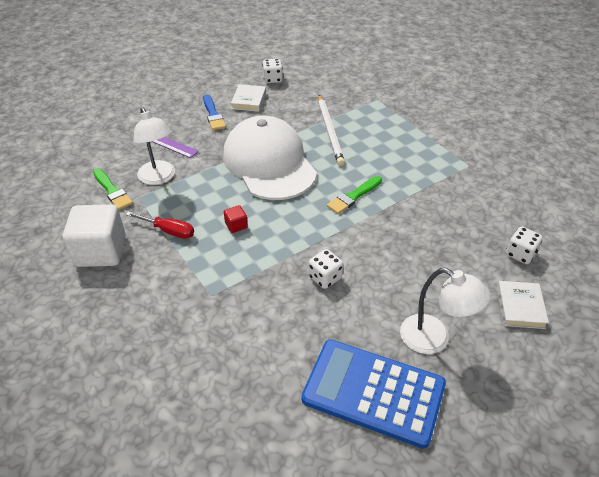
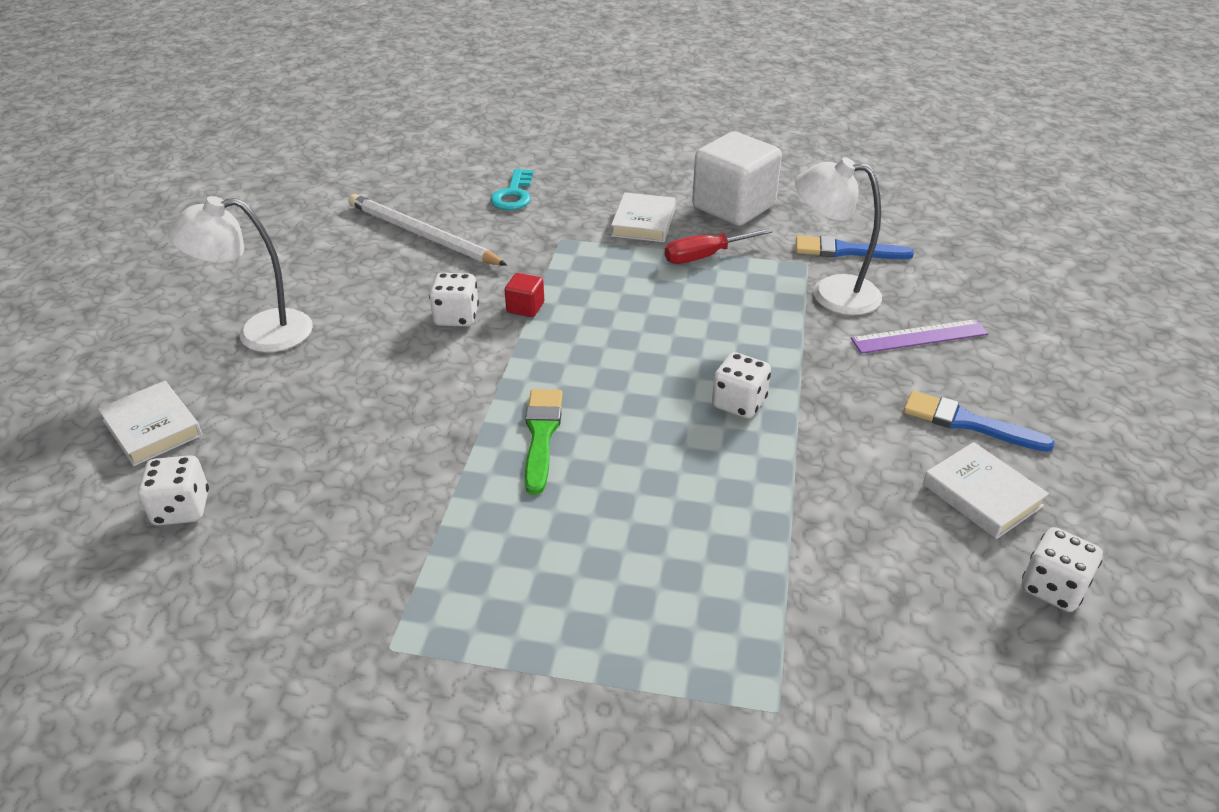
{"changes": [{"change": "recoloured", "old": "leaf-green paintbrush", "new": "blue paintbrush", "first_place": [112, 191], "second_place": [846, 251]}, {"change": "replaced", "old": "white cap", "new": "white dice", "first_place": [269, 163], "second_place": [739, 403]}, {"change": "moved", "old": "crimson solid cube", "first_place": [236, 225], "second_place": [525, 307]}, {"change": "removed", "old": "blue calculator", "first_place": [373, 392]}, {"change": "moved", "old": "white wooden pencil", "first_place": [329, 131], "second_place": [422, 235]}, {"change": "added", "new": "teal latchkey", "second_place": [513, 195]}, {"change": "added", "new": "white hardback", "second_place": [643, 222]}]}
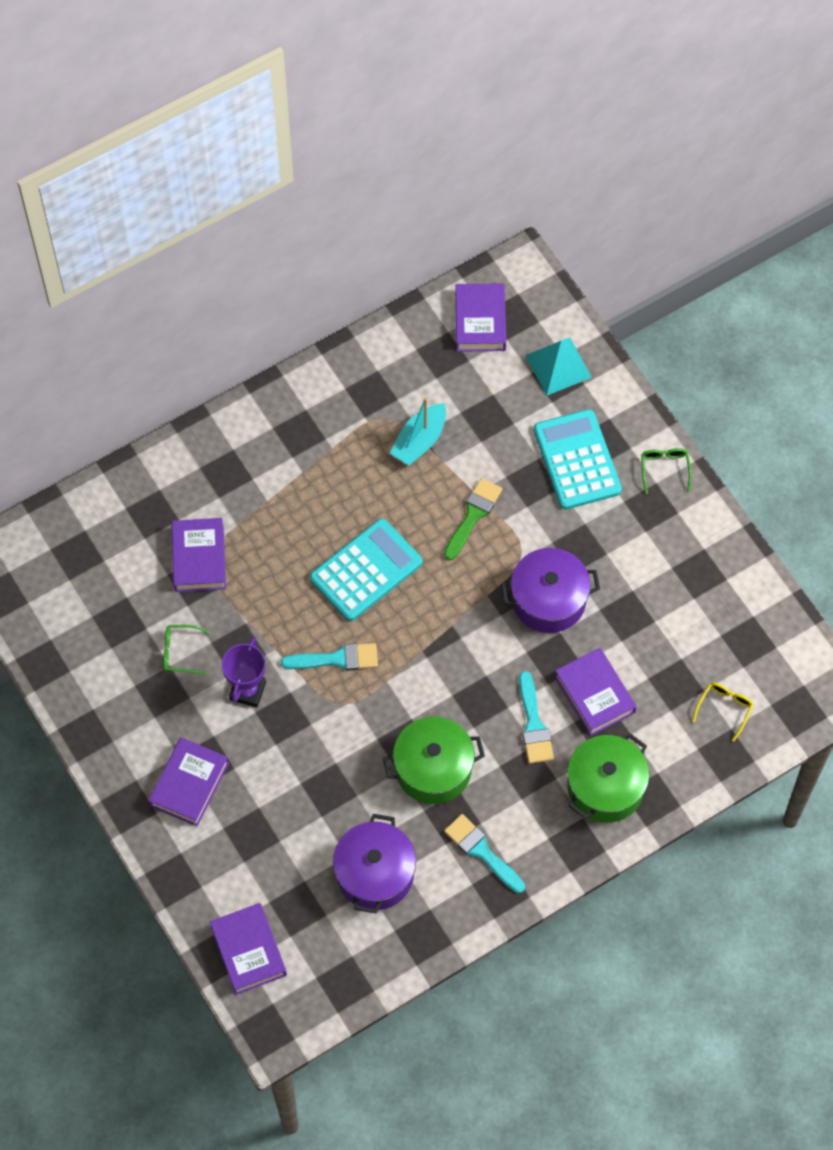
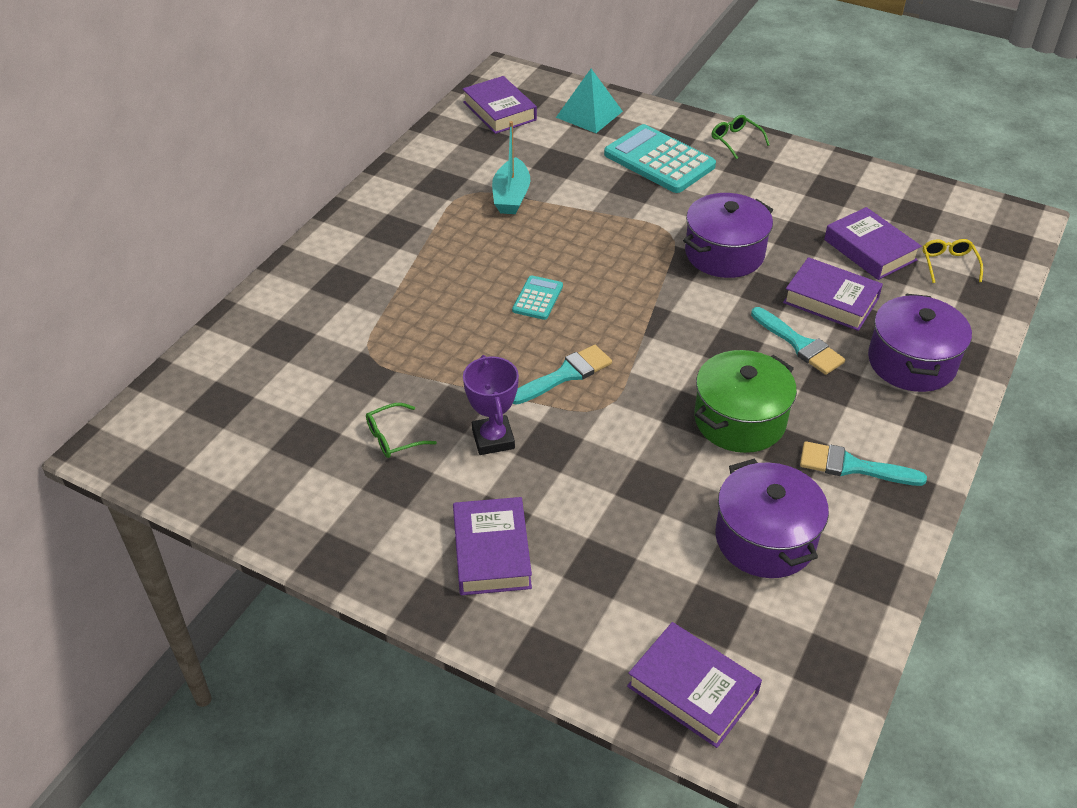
{"changes": [{"change": "moved", "old": "royal purple hardback", "first_place": [199, 558], "second_place": [870, 250]}, {"change": "resized", "old": "teal calculator", "first_place": [366, 570], "second_place": [537, 298], "factor": 0.5}, {"change": "removed", "old": "leaf-green paintbrush", "first_place": [473, 515]}, {"change": "recoloured", "old": "leaf-green stockpot", "new": "royal purple stockpot", "first_place": [605, 787], "second_place": [911, 362]}]}
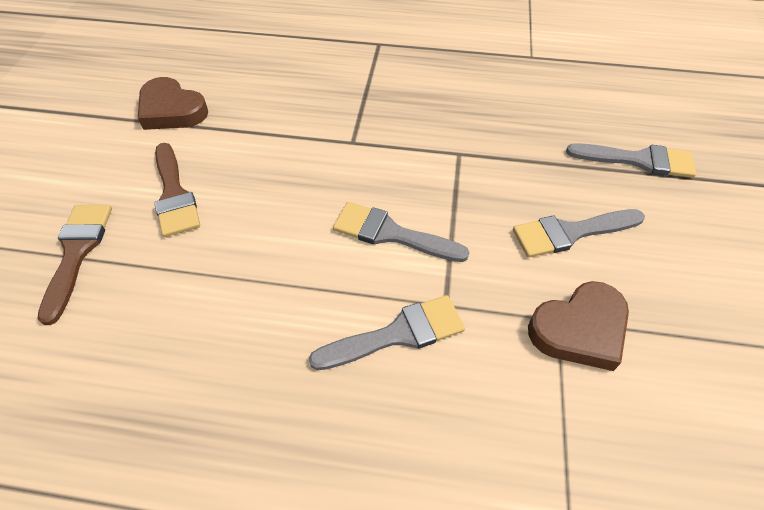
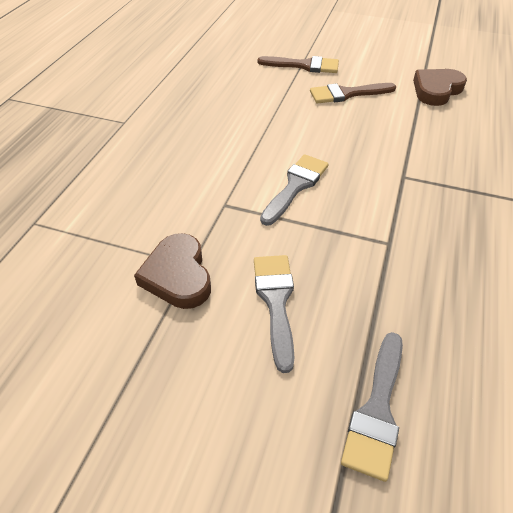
{"changes": [{"change": "removed", "old": "ash-grey paintbrush", "first_place": [397, 334]}]}
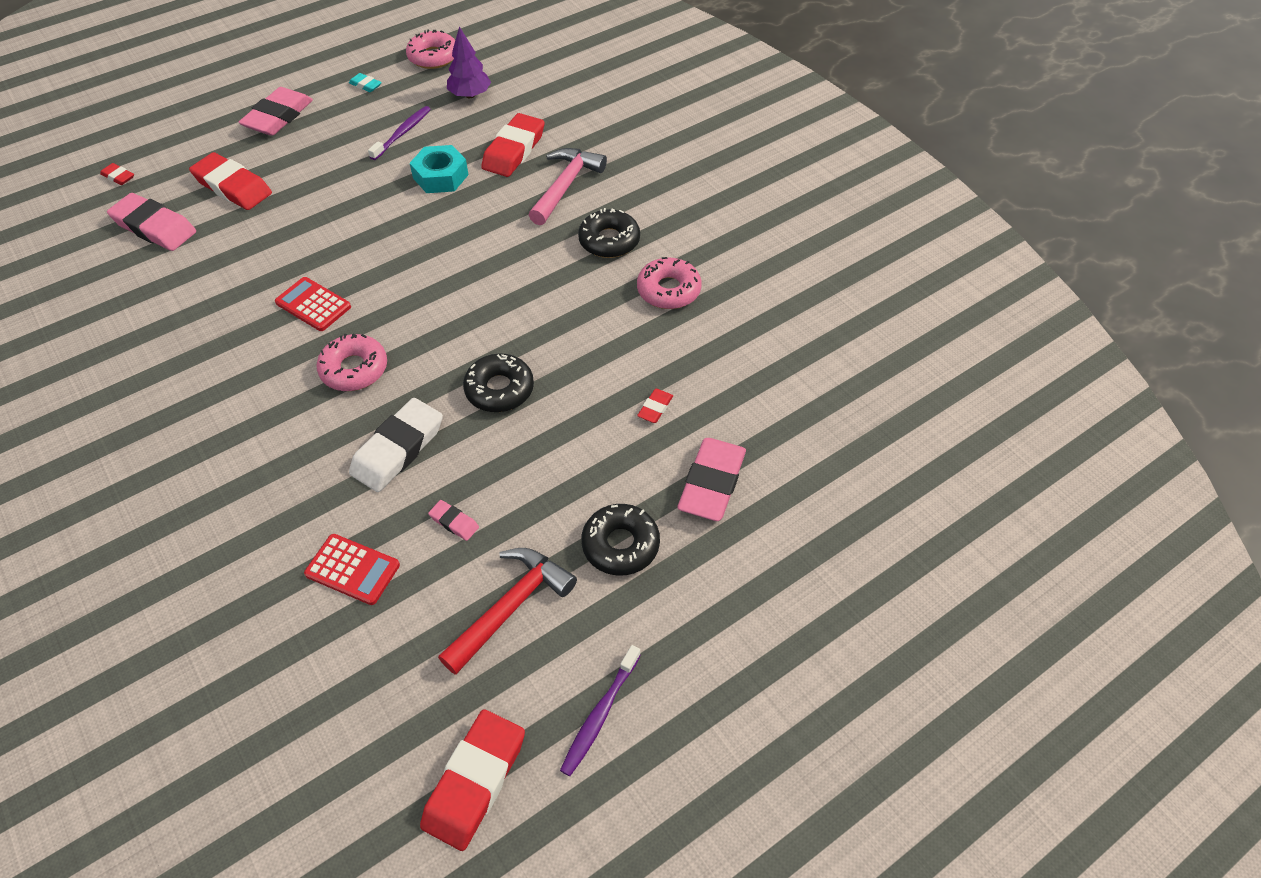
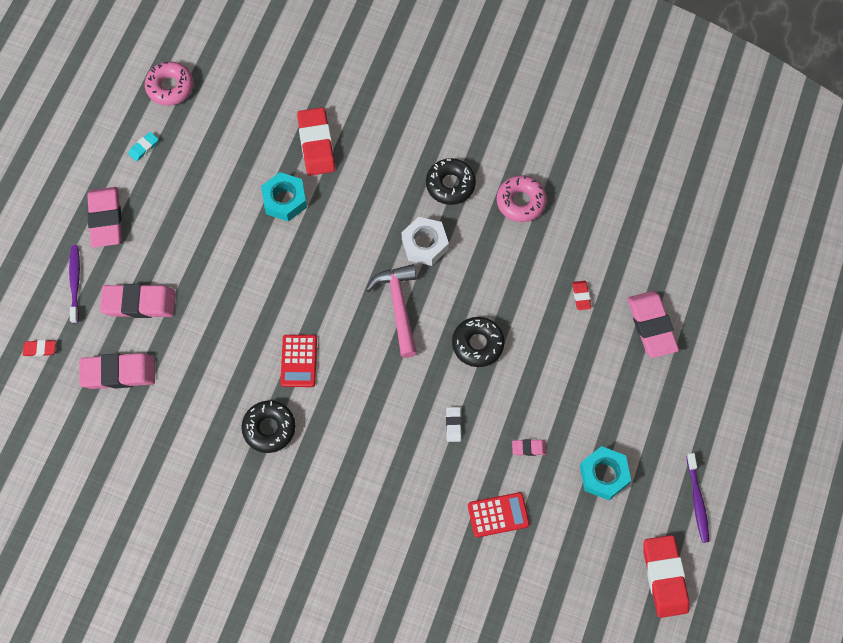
{"changes": [{"change": "recoloured", "old": "crimson gum eraser", "new": "pink gum eraser", "first_place": [233, 187], "second_place": [139, 303]}, {"change": "turned", "old": "crimson calculator", "first_place": [313, 305], "second_place": [299, 361], "degrees": -90}, {"change": "removed", "old": "pink donut", "first_place": [354, 369]}, {"change": "turned", "old": "teal gum eraser", "first_place": [365, 85], "second_place": [144, 147], "degrees": -45}, {"change": "resized", "old": "white gum eraser", "first_place": [398, 449], "second_place": [453, 425], "factor": 0.46}, {"change": "moved", "old": "royal purple dental brush", "first_place": [402, 133], "second_place": [75, 282]}, {"change": "replaced", "old": "crimson hammer", "new": "teal nut", "first_place": [511, 606], "second_place": [604, 475]}, {"change": "removed", "old": "royal purple tree", "first_place": [470, 95]}, {"change": "moved", "old": "pink hammer", "first_place": [566, 185], "second_place": [398, 306]}, {"change": "moved", "old": "ebony donut", "first_place": [620, 545], "second_place": [269, 428]}, {"change": "added", "new": "white nut", "second_place": [425, 244]}]}
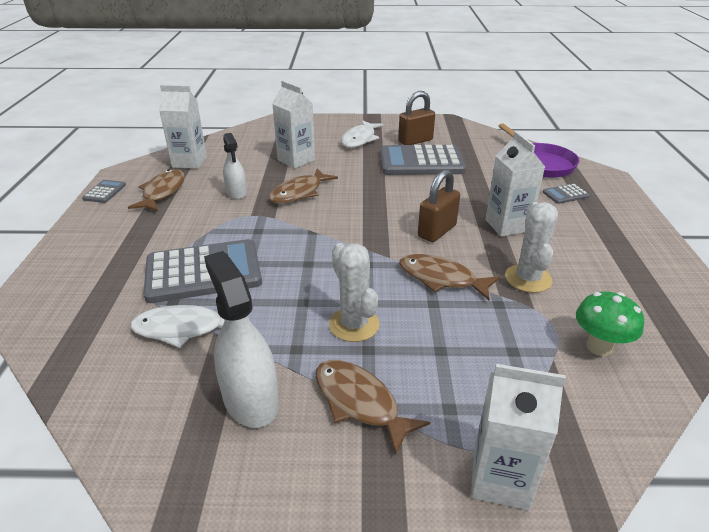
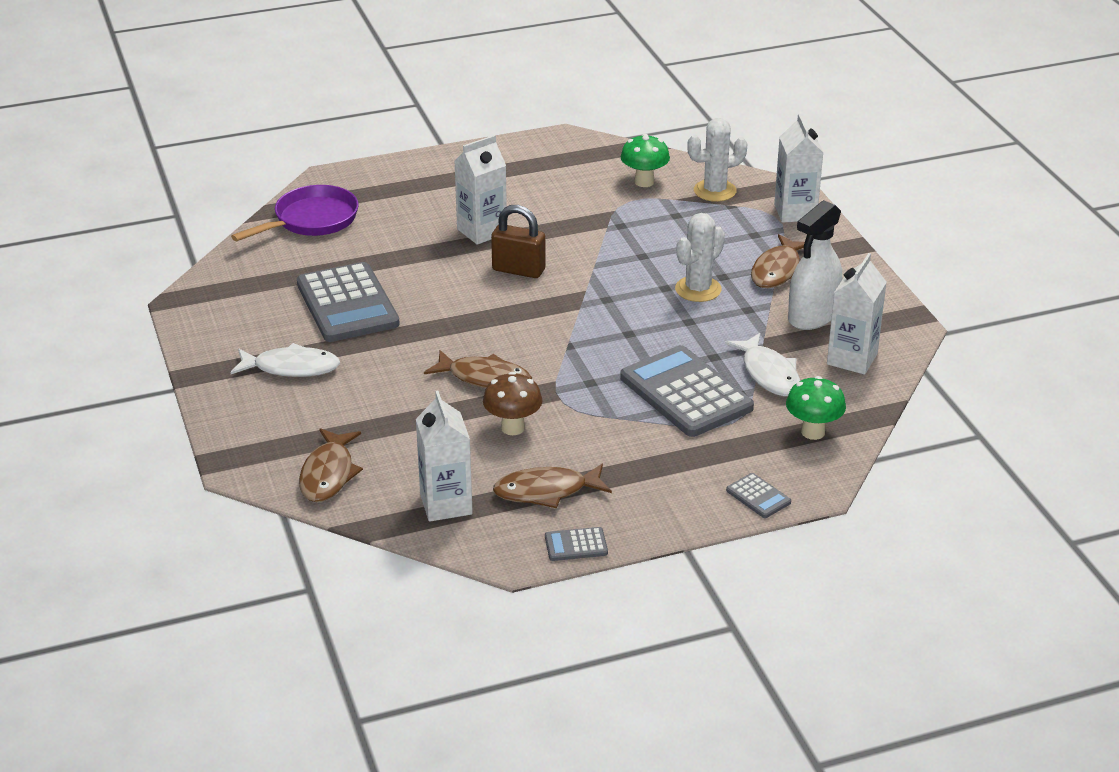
{"changes": [{"change": "replaced", "old": "white spray bottle", "new": "brown toadstool", "first_place": [236, 193], "second_place": [513, 428]}, {"change": "moved", "old": "white milk carton", "first_place": [296, 160], "second_place": [852, 359]}, {"change": "removed", "old": "brown padlock", "first_place": [415, 141]}, {"change": "moved", "old": "brown toy fish", "first_place": [441, 278], "second_place": [328, 474]}, {"change": "moved", "old": "white prickly plant", "first_place": [528, 278], "second_place": [715, 191]}, {"change": "moved", "old": "ash-grey calculator", "first_place": [565, 194], "second_place": [758, 496]}, {"change": "added", "new": "leaf-green toadstool", "second_place": [813, 432]}]}
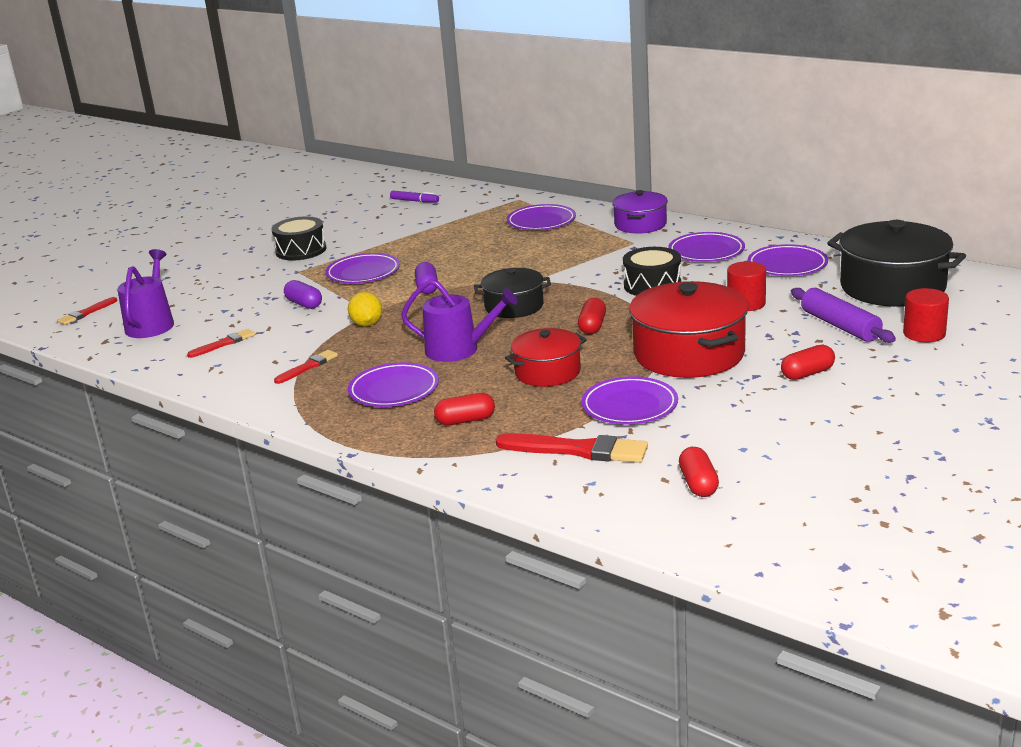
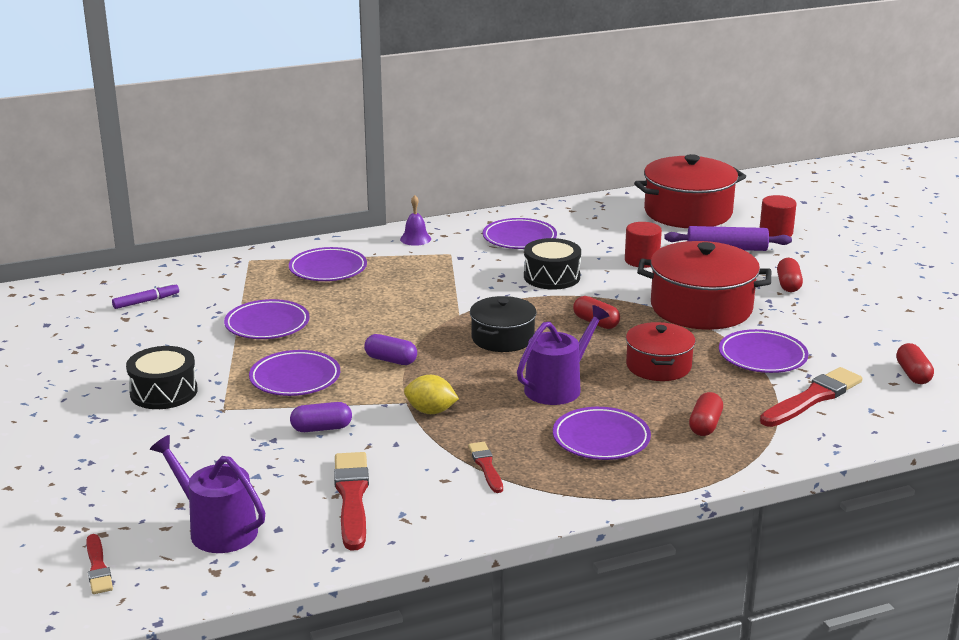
{"changes": [{"change": "resized", "old": "crimson paintbrush", "first_place": [223, 344], "second_place": [352, 497], "factor": 1.76}, {"change": "replaced", "old": "royal purple stockpot", "new": "royal purple bell", "first_place": [640, 224], "second_place": [415, 239]}, {"change": "turned", "old": "crimson capsule", "first_place": [698, 484], "second_place": [913, 374], "degrees": 60}, {"change": "moved", "old": "royal purple plate", "first_place": [787, 265], "second_place": [267, 324]}, {"change": "recoloured", "old": "ebony stockpot", "new": "crimson stockpot", "first_place": [892, 287], "second_place": [688, 212]}]}
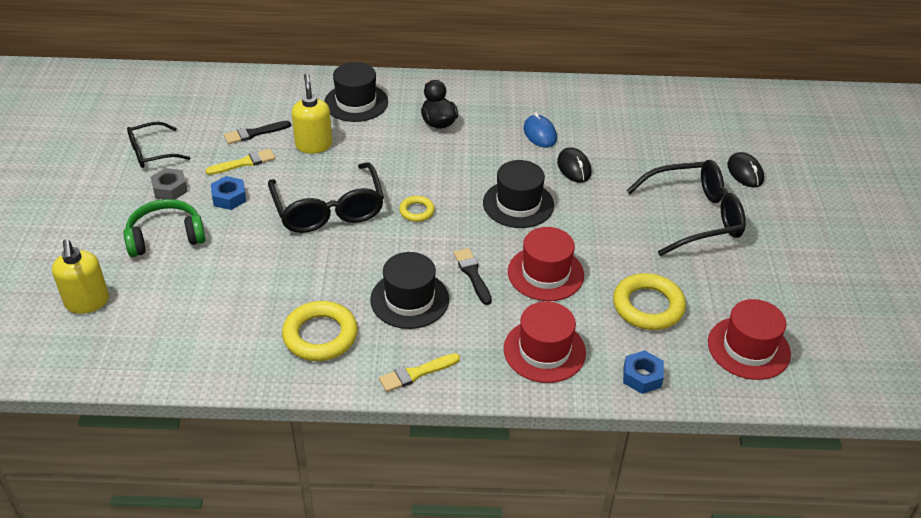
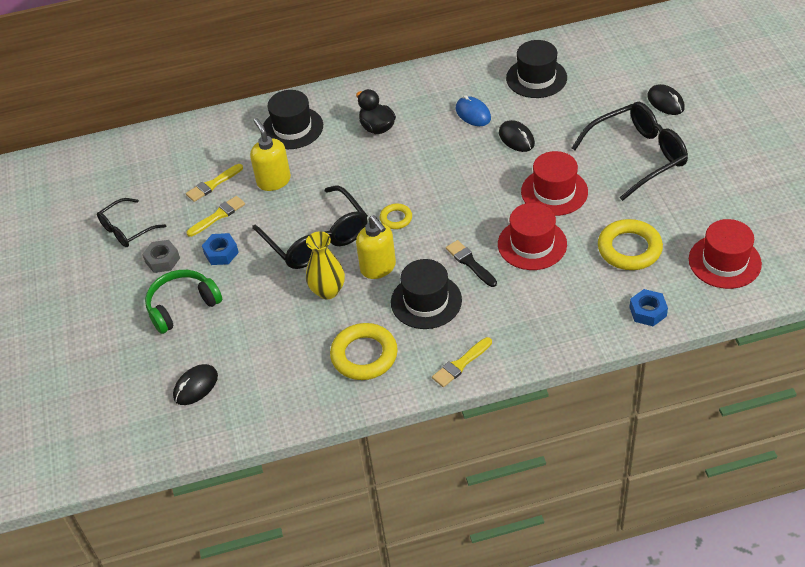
{"changes": [{"change": "moved", "old": "golden soap dispenser", "first_place": [87, 302], "second_place": [378, 268]}, {"change": "recoloured", "old": "ebony paintbrush", "new": "golden paintbrush", "first_place": [254, 133], "second_place": [213, 184]}, {"change": "moved", "old": "ebony top hat", "first_place": [518, 204], "second_place": [536, 78]}, {"change": "moved", "old": "crimson top hat", "first_place": [544, 351], "second_place": [554, 192]}, {"change": "added", "new": "ebony PC mouse", "second_place": [196, 386]}, {"change": "added", "new": "golden tall vase", "second_place": [328, 291]}]}
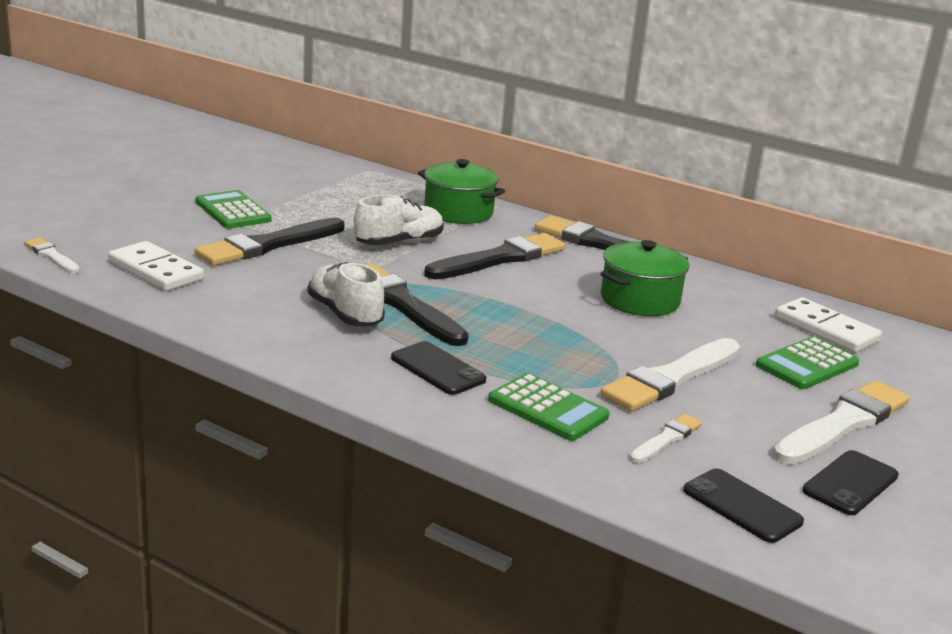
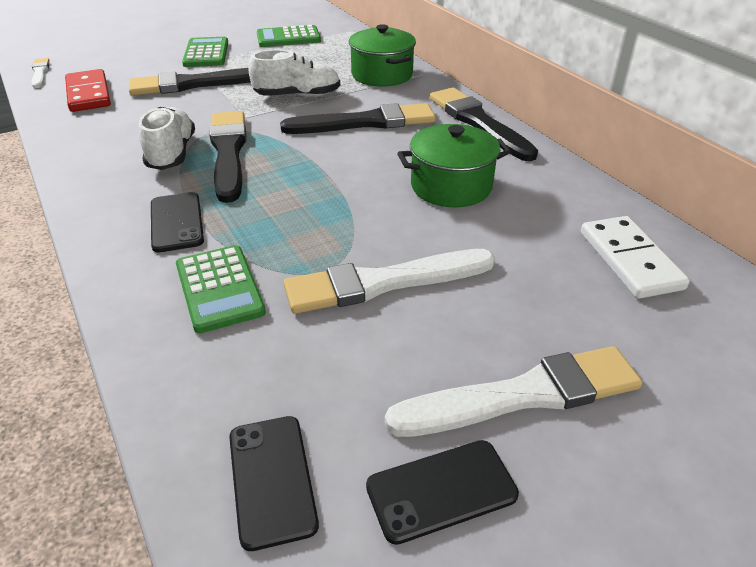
{"changes": [{"change": "recoloured", "old": "white domino tile", "new": "crimson domino tile", "first_place": [155, 271], "second_place": [88, 94]}, {"change": "removed", "old": "white paintbrush", "first_place": [666, 439]}, {"change": "moved", "old": "leaf-green calculator", "first_place": [807, 364], "second_place": [288, 38]}]}
